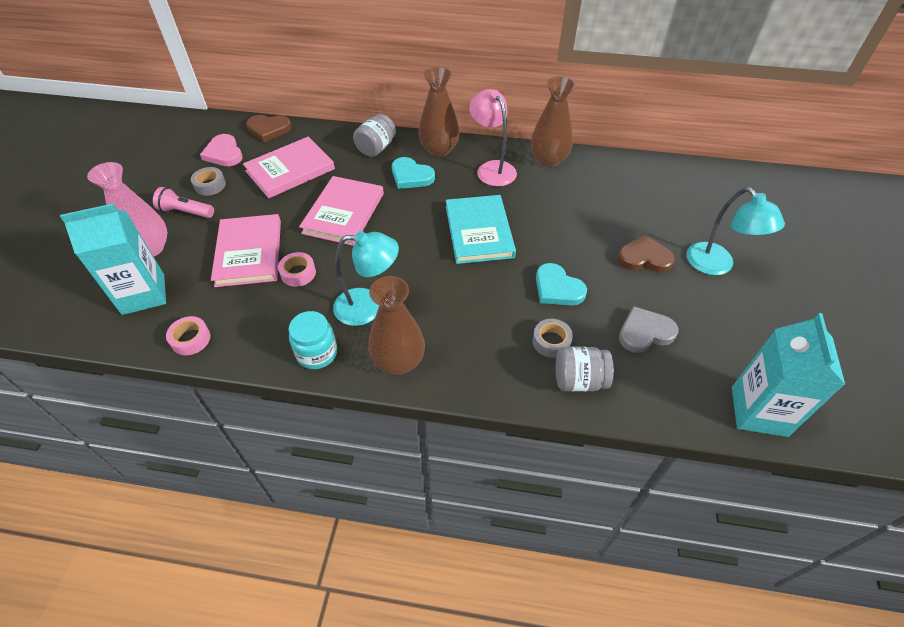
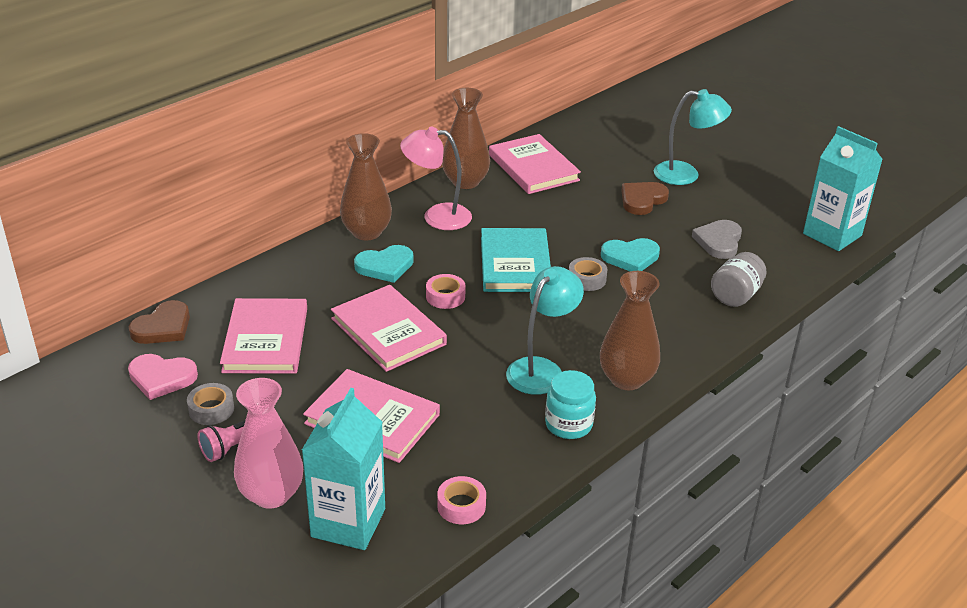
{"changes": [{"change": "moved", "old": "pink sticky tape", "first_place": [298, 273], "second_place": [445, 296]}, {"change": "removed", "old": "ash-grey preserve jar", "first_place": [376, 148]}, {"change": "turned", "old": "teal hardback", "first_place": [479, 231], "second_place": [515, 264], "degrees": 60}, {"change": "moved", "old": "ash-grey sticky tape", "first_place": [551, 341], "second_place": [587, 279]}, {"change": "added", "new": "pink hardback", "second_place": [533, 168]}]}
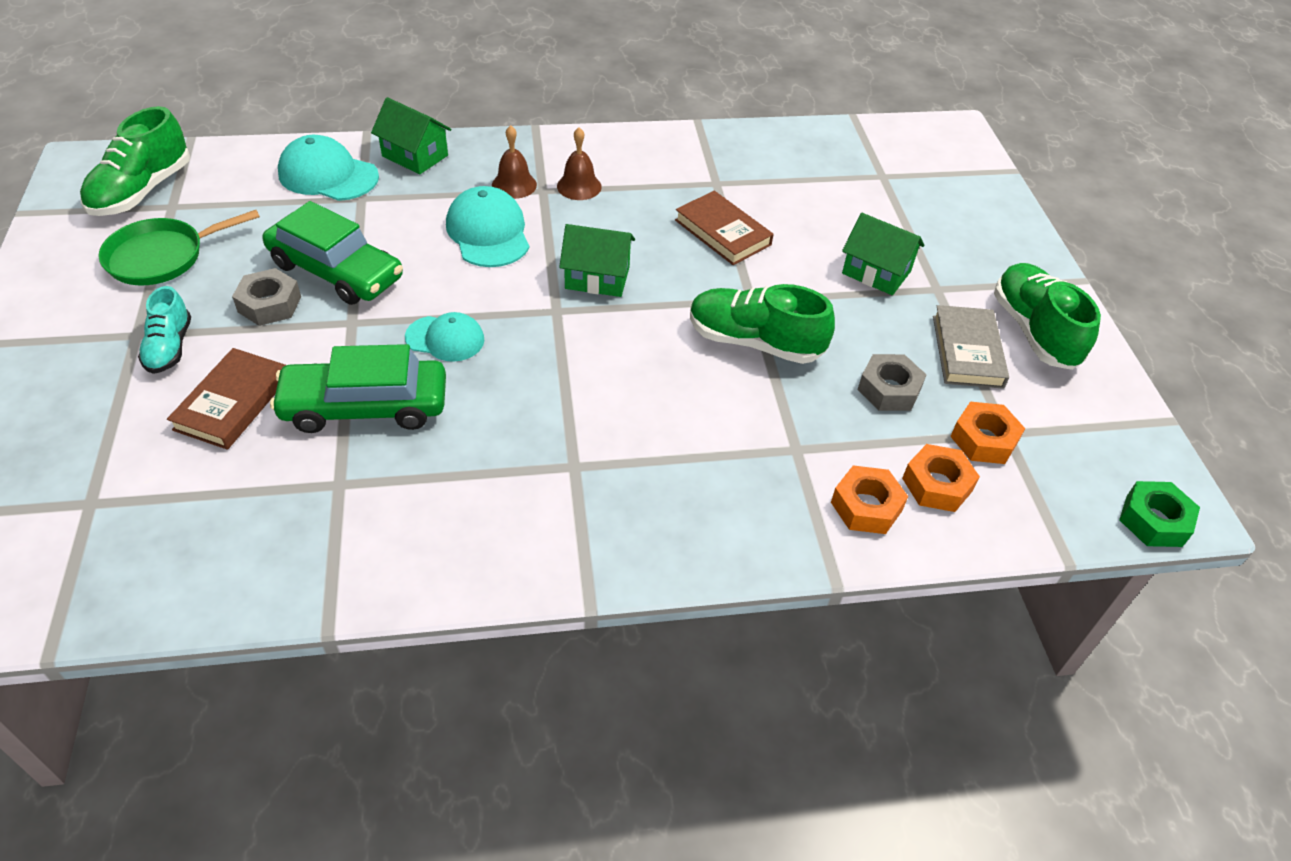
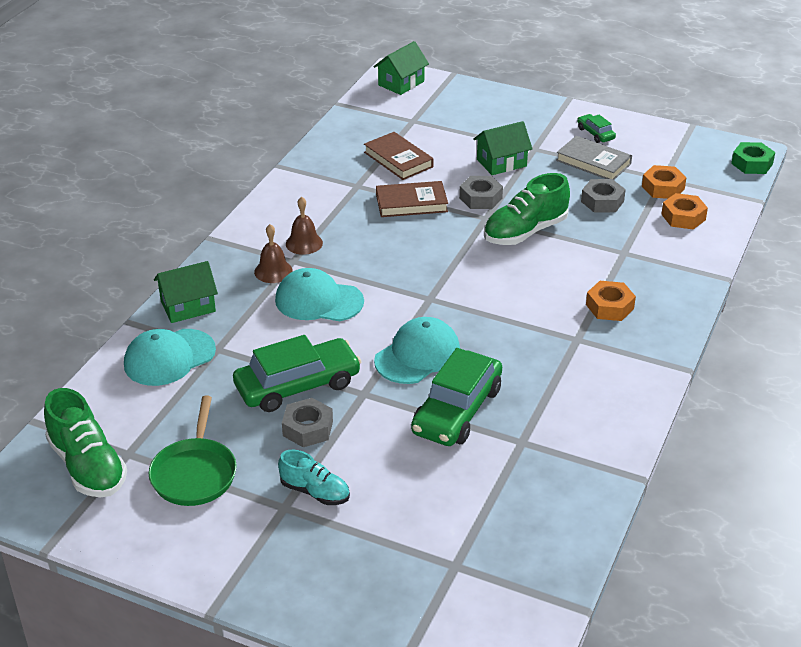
{"changes": [{"change": "moved", "old": "brown hardback", "first_place": [232, 403], "second_place": [398, 159]}, {"change": "resized", "old": "teal cap", "first_place": [445, 339], "second_place": [417, 355], "factor": 1.51}, {"change": "moved", "old": "leaf-green cottage", "first_place": [597, 278], "second_place": [401, 83]}, {"change": "moved", "old": "orange-coloured nut", "first_place": [866, 506], "second_place": [609, 307]}, {"change": "replaced", "old": "leaf-green lace-up shoe", "new": "leaf-green automobile", "first_place": [1034, 331], "second_place": [595, 133]}, {"change": "added", "new": "ash-grey nut", "second_place": [480, 198]}]}
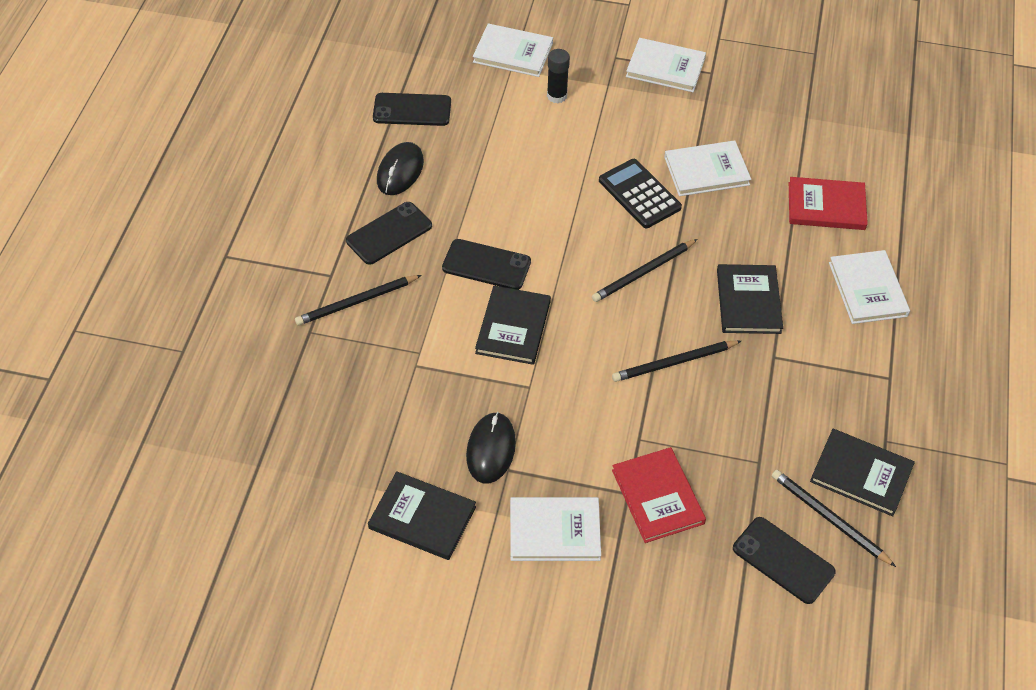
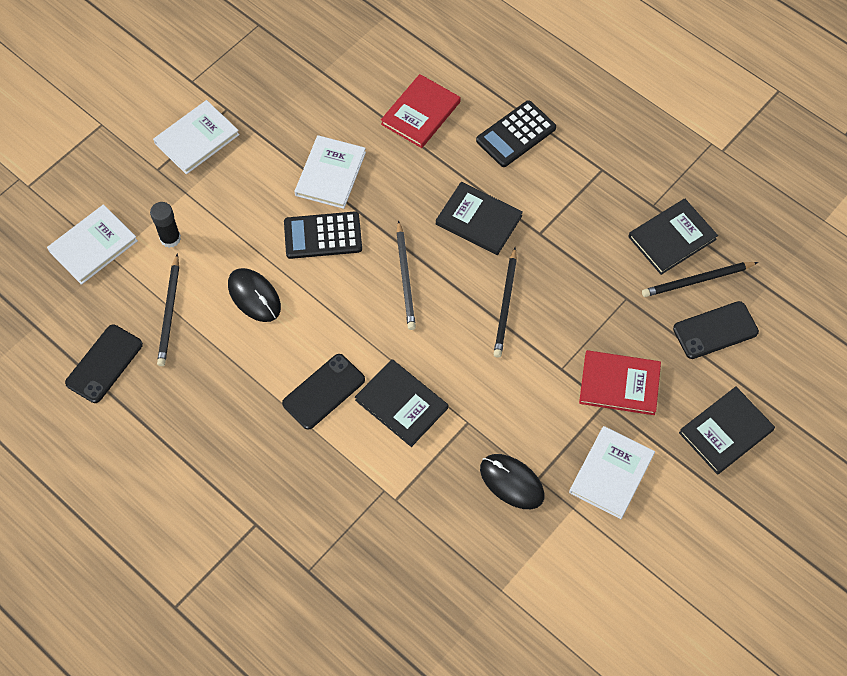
{"changes": [{"change": "moved", "old": "ebony wooden pencil", "first_place": [356, 302], "second_place": [169, 313]}, {"change": "removed", "old": "ebony smartphone", "first_place": [389, 233]}, {"change": "moved", "old": "ebony hardback", "first_place": [422, 518], "second_place": [726, 432]}, {"change": "moved", "old": "ebony PC mouse", "first_place": [400, 171], "second_place": [254, 296]}, {"change": "replaced", "old": "white hardback", "new": "ebony calculator", "first_place": [868, 289], "second_place": [516, 134]}]}
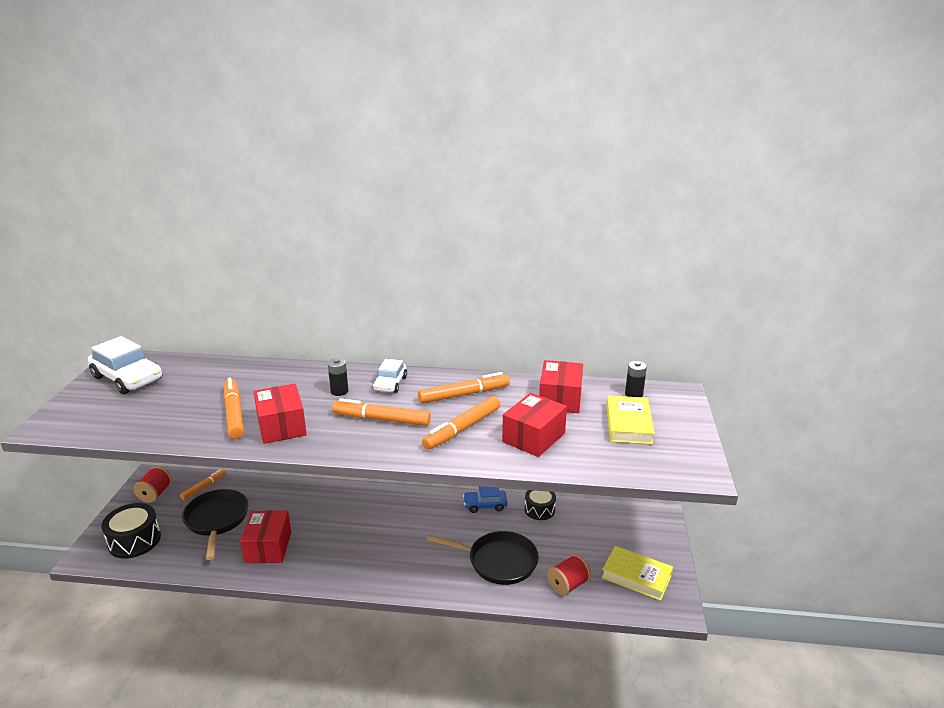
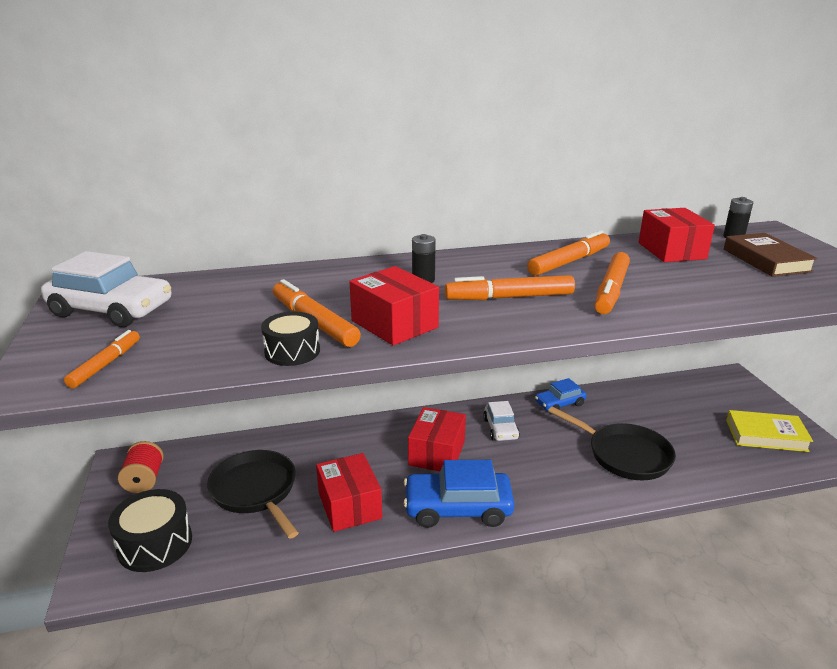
{"changes": [{"change": "moved", "old": "orange-coloured marker pen", "first_place": [204, 487], "second_place": [106, 364]}, {"change": "moved", "old": "white automobile", "first_place": [390, 383], "second_place": [500, 429]}, {"change": "turned", "old": "ebony skillet", "first_place": [498, 561], "second_place": [624, 455], "degrees": 45}, {"change": "moved", "old": "crimson package", "first_place": [533, 437], "second_place": [437, 453]}, {"change": "moved", "old": "ebony drum", "first_place": [539, 509], "second_place": [292, 351]}, {"change": "removed", "old": "crimson spool", "first_place": [568, 585]}, {"change": "recoloured", "old": "golden hardback", "new": "brown hardback", "first_place": [628, 424], "second_place": [766, 260]}, {"change": "added", "new": "blue automobile", "second_place": [458, 508]}]}
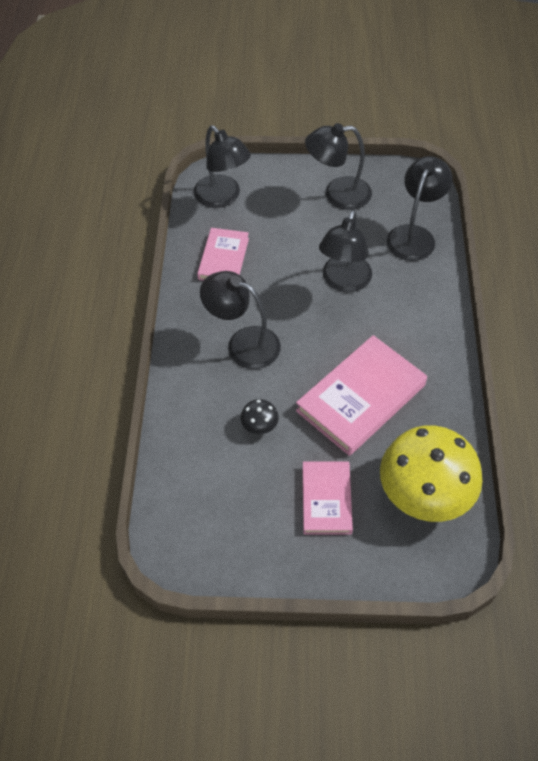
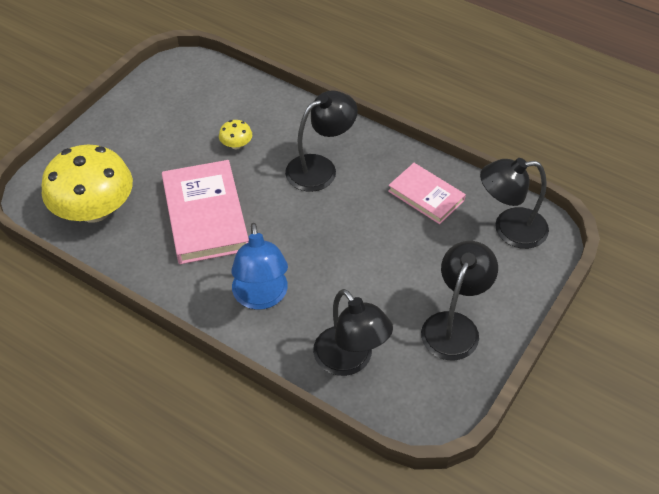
{"changes": [{"change": "recoloured", "old": "ebony toadstool", "new": "golden toadstool", "first_place": [259, 425], "second_place": [236, 144]}, {"change": "removed", "old": "pink hardback", "first_place": [326, 499]}, {"change": "removed", "old": "ebony lamp", "first_place": [344, 282]}, {"change": "added", "new": "blue lamp", "second_place": [261, 297]}]}
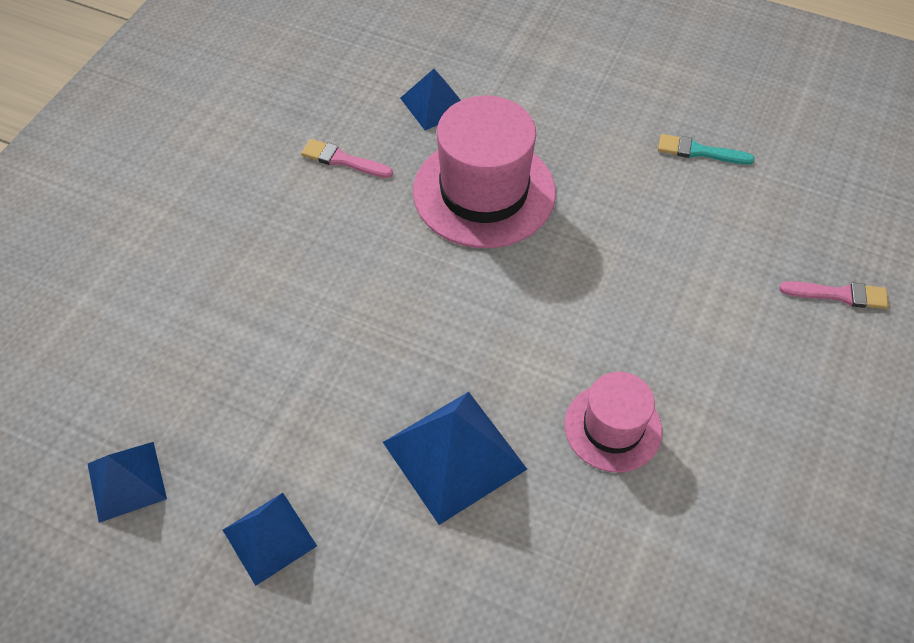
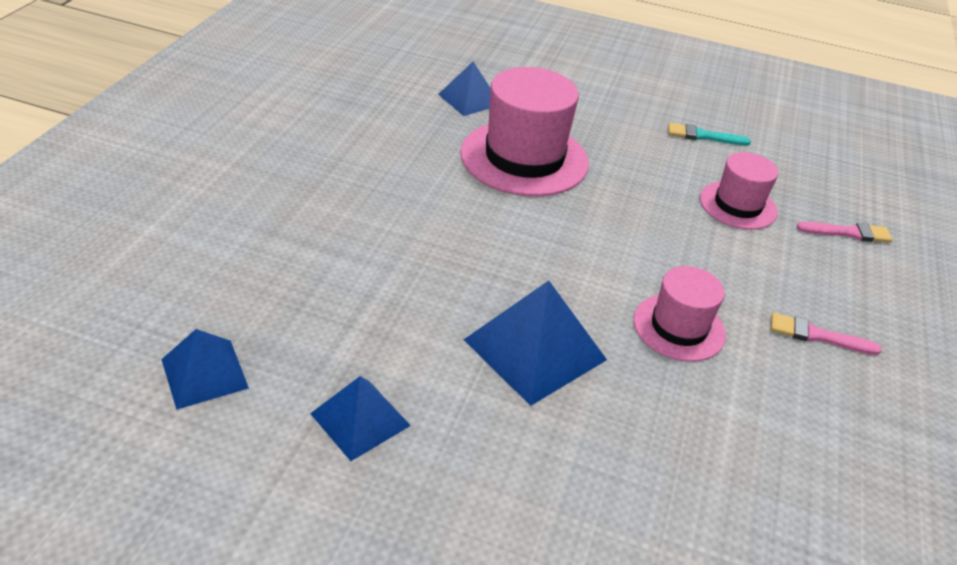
{"changes": [{"change": "moved", "old": "pink paintbrush", "first_place": [343, 160], "second_place": [817, 336]}, {"change": "added", "new": "pink top hat", "second_place": [738, 205]}]}
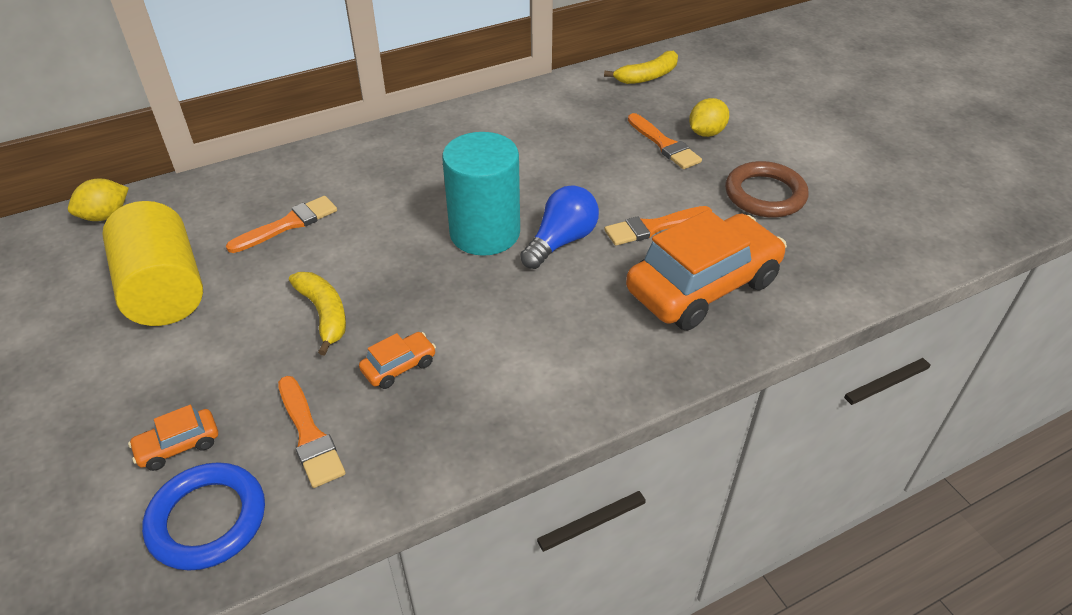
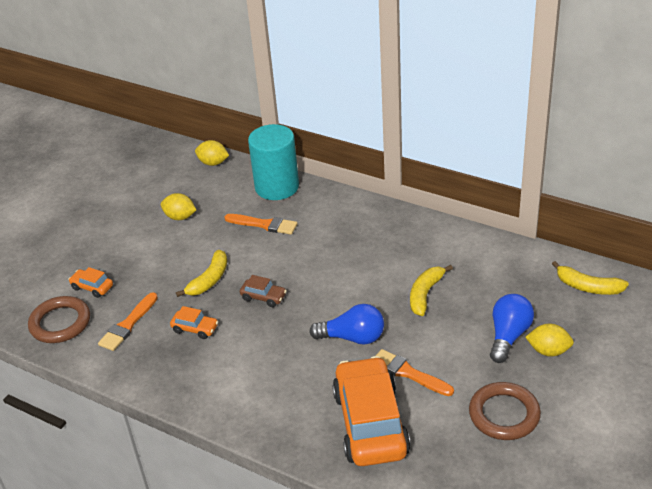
{"changes": [{"change": "replaced", "old": "golden cylinder shape", "new": "golden lemon", "first_place": [164, 290], "second_place": [180, 217]}, {"change": "recoloured", "old": "blue torus", "new": "brown torus", "first_place": [207, 519], "second_place": [60, 323]}, {"change": "moved", "old": "teal cylinder shape", "first_place": [485, 233], "second_place": [277, 187]}, {"change": "turned", "old": "orange-coloured automobile", "first_place": [702, 286], "second_place": [370, 423], "degrees": -120}, {"change": "replaced", "old": "orange-coloured paintbrush", "new": "blue lightbulb", "first_place": [664, 144], "second_place": [508, 336]}, {"change": "added", "new": "brown automobile", "second_place": [263, 297]}, {"change": "added", "new": "golden toy banana", "second_place": [425, 294]}]}
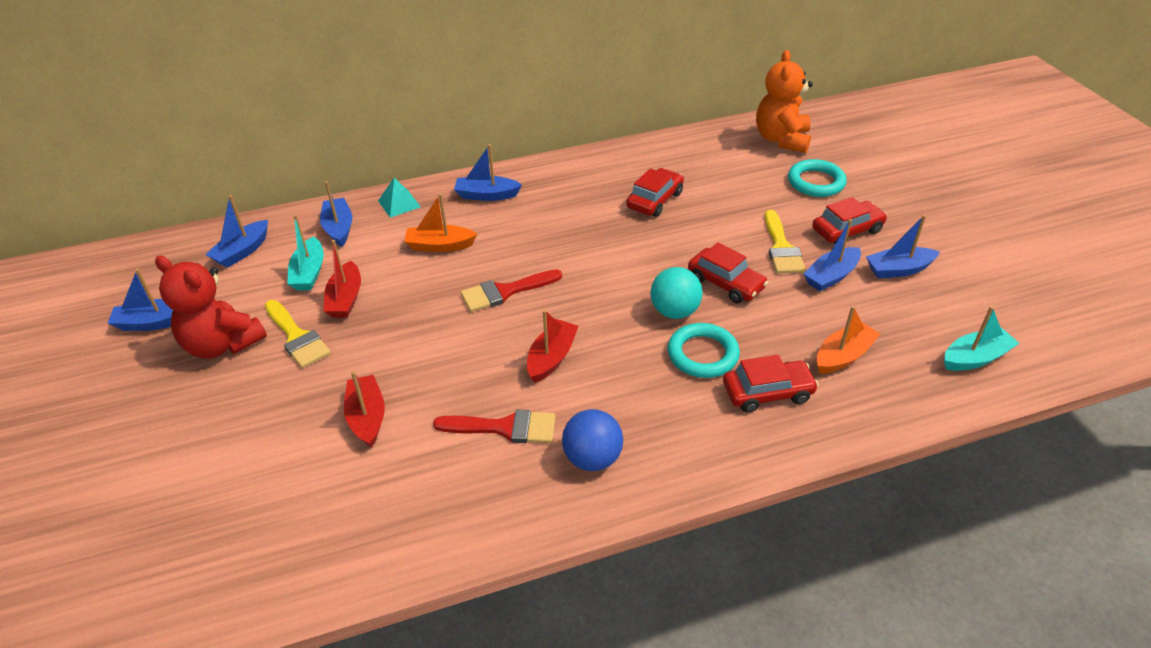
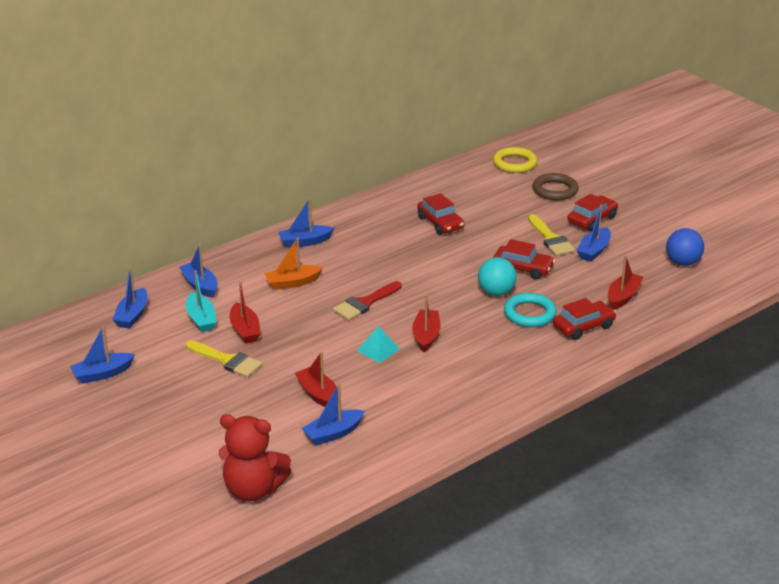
{"changes": [{"change": "moved", "old": "crimson teddy bear", "first_place": [222, 344], "second_place": [253, 489]}, {"change": "moved", "old": "teal solid pyramid", "first_place": [399, 204], "second_place": [378, 350]}, {"change": "removed", "old": "crimson paintbrush", "first_place": [504, 428]}, {"change": "moved", "old": "blue play ball", "first_place": [592, 458], "second_place": [683, 262]}, {"change": "turned", "old": "crimson automobile", "first_place": [655, 200], "second_place": [440, 223], "degrees": 135}, {"change": "replaced", "old": "orange-coloured teddy bear", "new": "golden torus", "first_place": [781, 139], "second_place": [514, 163]}, {"change": "recoloured", "old": "teal torus", "new": "brown torus", "first_place": [816, 182], "second_place": [555, 190]}, {"change": "recoloured", "old": "orange-coloured sailboat", "new": "crimson sailboat", "first_place": [843, 356], "second_place": [623, 296]}, {"change": "moved", "old": "blue sailboat", "first_place": [898, 270], "second_place": [333, 434]}, {"change": "removed", "old": "teal sailboat", "first_place": [975, 358]}]}
